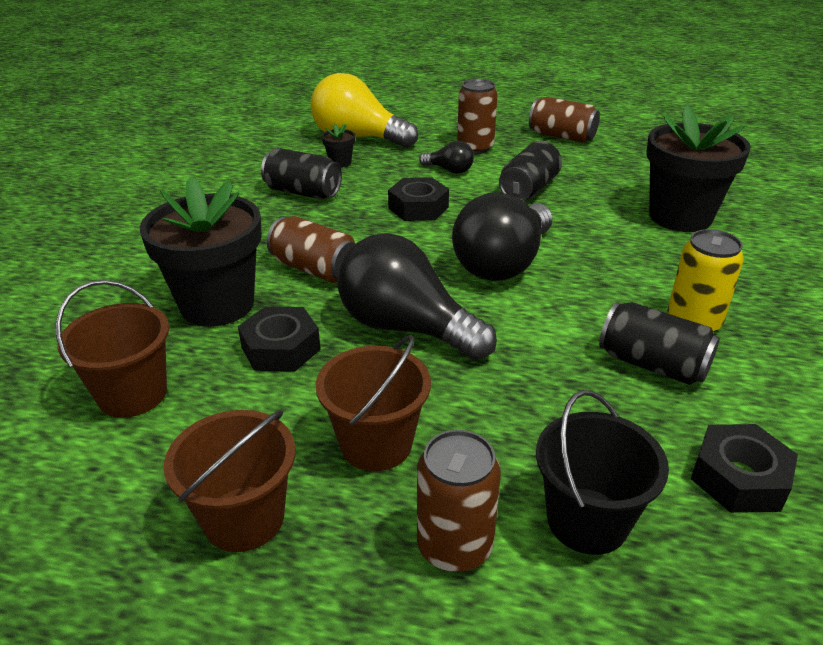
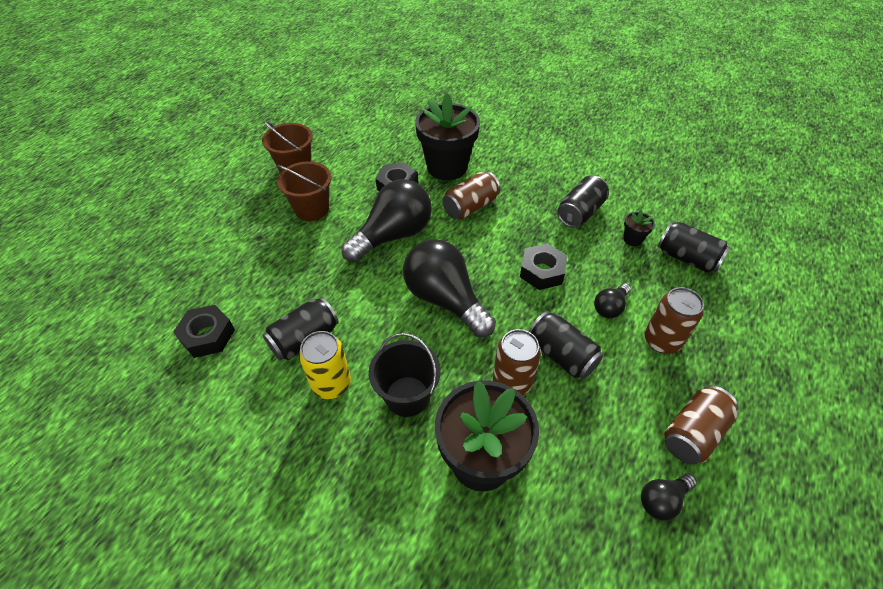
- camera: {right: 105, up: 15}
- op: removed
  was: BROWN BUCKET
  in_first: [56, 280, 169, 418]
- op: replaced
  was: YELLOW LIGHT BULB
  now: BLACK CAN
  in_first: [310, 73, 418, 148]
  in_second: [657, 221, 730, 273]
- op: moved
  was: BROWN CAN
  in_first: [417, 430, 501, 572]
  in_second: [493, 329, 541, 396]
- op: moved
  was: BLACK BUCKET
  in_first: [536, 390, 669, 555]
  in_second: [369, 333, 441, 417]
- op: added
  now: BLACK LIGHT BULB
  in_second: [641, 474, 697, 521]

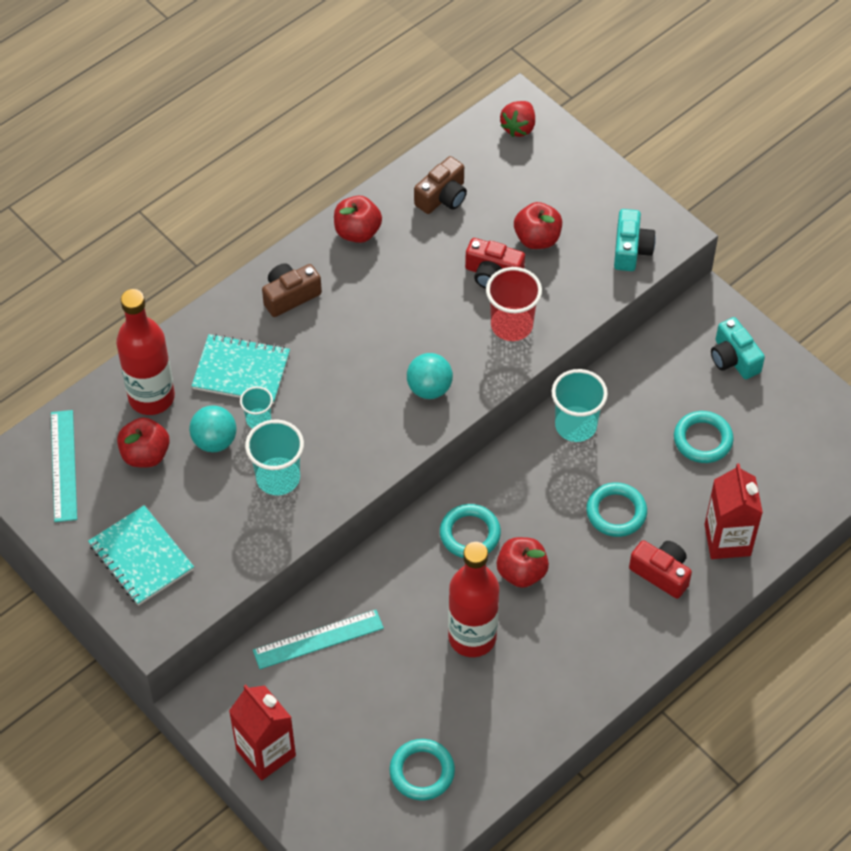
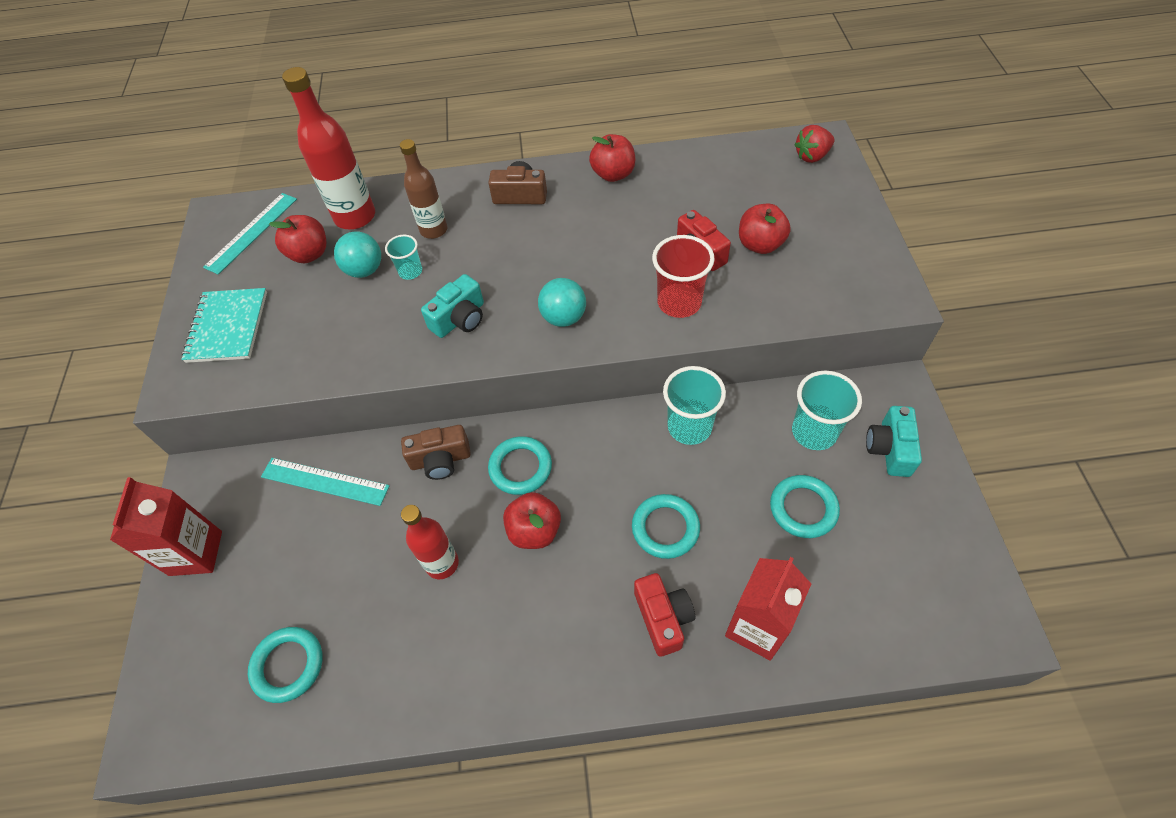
- camera: {right: 40, up: 0}
- op: replaced
  was: TURQUOISE NOTEBOOK
  now: BROWN BOTTLE
  in_first: [192, 334, 290, 404]
  in_second: [400, 139, 447, 239]
- op: moved
  was: TURQUOISE CUP
  in_first: [245, 420, 304, 495]
  in_second: [792, 371, 862, 450]
- op: moved
  was: BROWN CAMERA
  in_first: [414, 156, 467, 214]
  in_second: [401, 425, 471, 480]
- op: resized
  was: RED BOTTLE
  in_first: [448, 542, 499, 657]
  in_second: [401, 505, 459, 579]
  ratio: 0.65
- op: moved
  was: TURQUOISE CAMERA
  in_first: [614, 209, 656, 271]
  in_second: [421, 274, 484, 338]

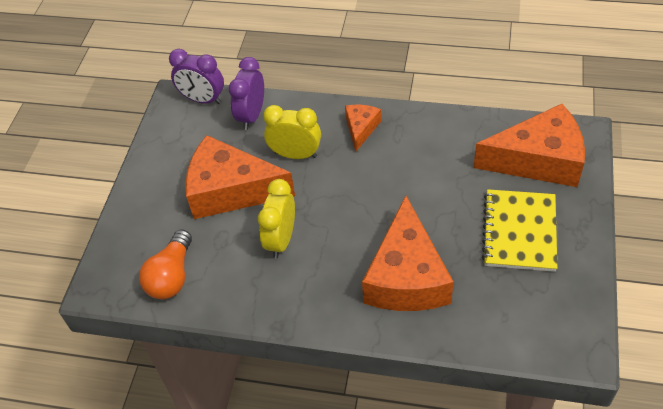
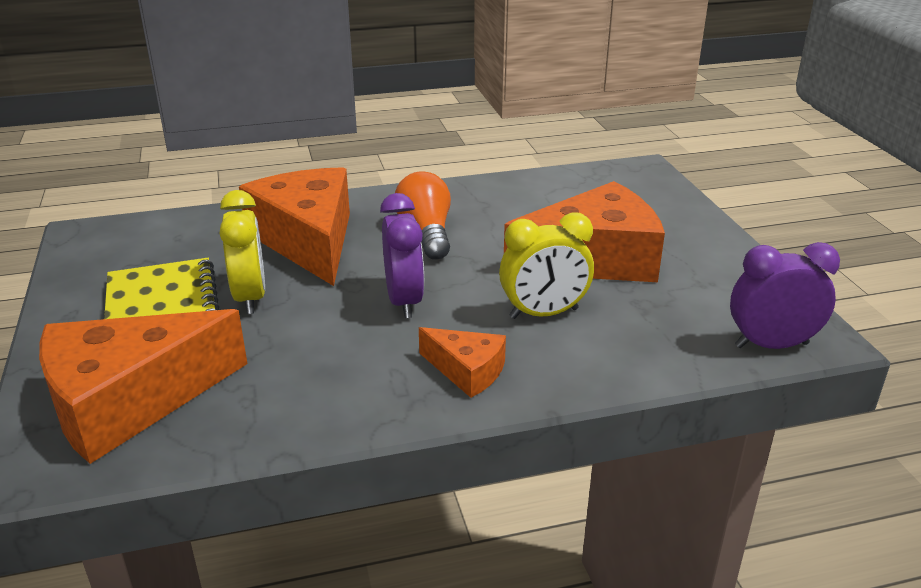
- camera: {right: 150, up: -20}
- op: moved
  was: ORANGE LIGHT BULB
  in_first: [139, 230, 192, 299]
  in_second: [395, 171, 451, 260]
- op: moved
  was: PURPLE CLOCK
  in_first: [229, 57, 264, 130]
  in_second: [380, 193, 424, 318]
- op: moved
  was: YELLOW CLOCK
  in_first: [258, 179, 295, 258]
  in_second: [219, 190, 265, 314]
- op: turned
  was: ORANGE CHEESE
  in_first: [345, 105, 381, 152]
  in_second: [419, 327, 506, 398]
  clockwise: -45

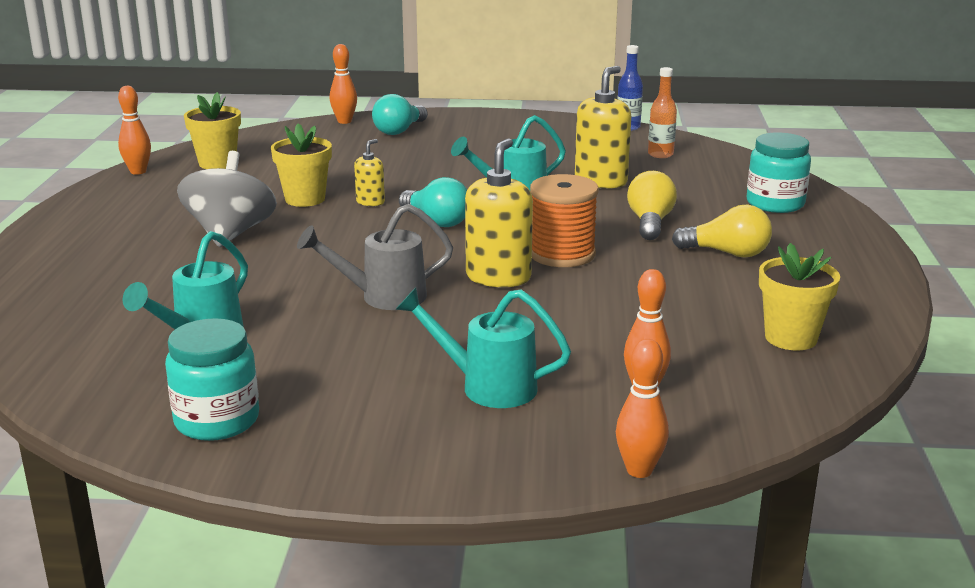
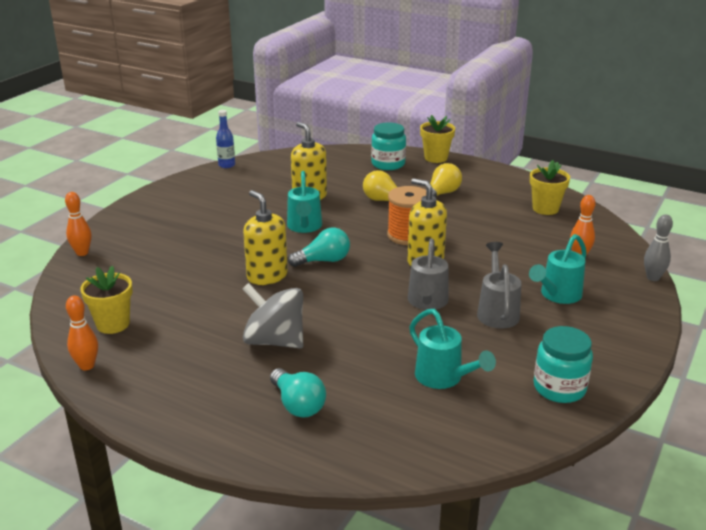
- camera: {right: -65, up: 5}
- op: moved
  was: YELLOW FLOWER POT
  in_first: [271, 123, 332, 207]
  in_second: [420, 115, 455, 163]
- op: resized
  was: YELLOW SOAP DISPENSER
  in_first: [354, 139, 385, 206]
  in_second: [243, 190, 288, 285]
  ratio: 1.89
- op: moved
  was: TURQUOISE LIGHT BULB
  in_first: [372, 94, 428, 135]
  in_second: [270, 368, 326, 417]
- op: recoloured
  was: ORANGE BOWLING PIN
  now: GREY BOWLING PIN
  in_first: [616, 339, 669, 478]
  in_second: [644, 215, 673, 281]
- op: removed
  was: ORANGE BOTTLE
  in_first: [648, 67, 677, 158]
- op: added
  now: GREY WATERING CAN
  in_second: [477, 242, 521, 329]

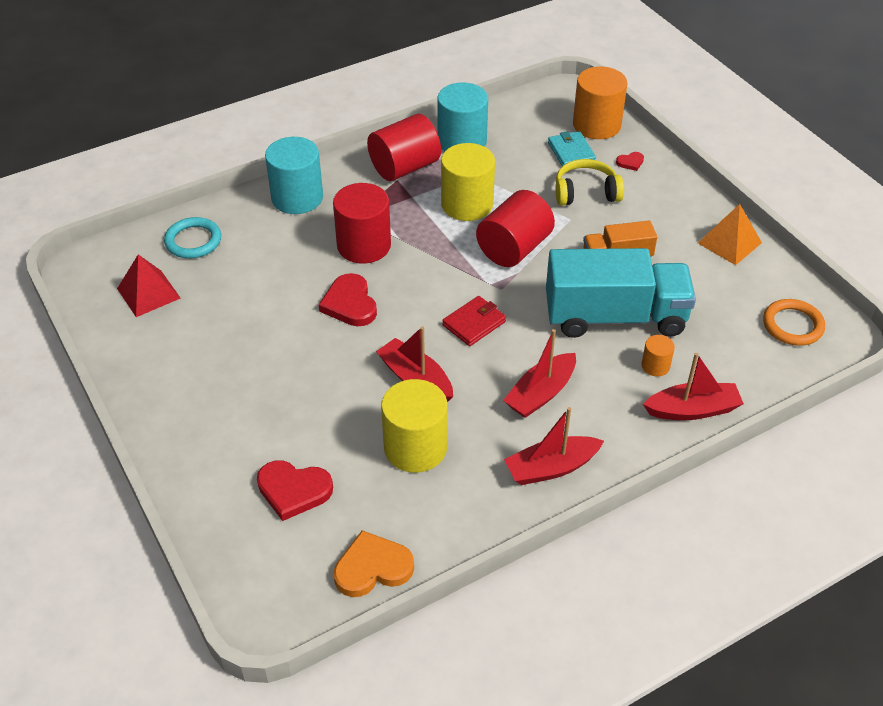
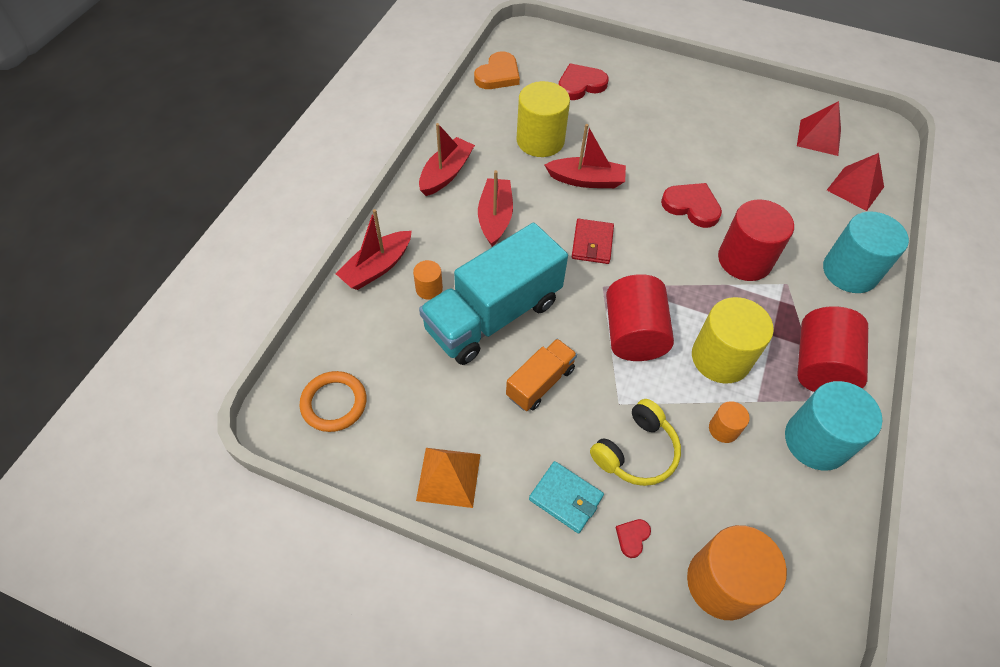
- camera: {right: 140, up: 10}
- op: replaced
  was: TURQUOISE RING
  now: RED PYRAMID
  in_first: [164, 217, 221, 259]
  in_second: [827, 153, 884, 211]
- op: moved
  was: TURQUOISE WALLET
  in_first: [548, 131, 596, 166]
  in_second: [529, 461, 604, 533]
- op: added
  now: ORANGE CYLINDER
  in_second: [709, 401, 750, 443]

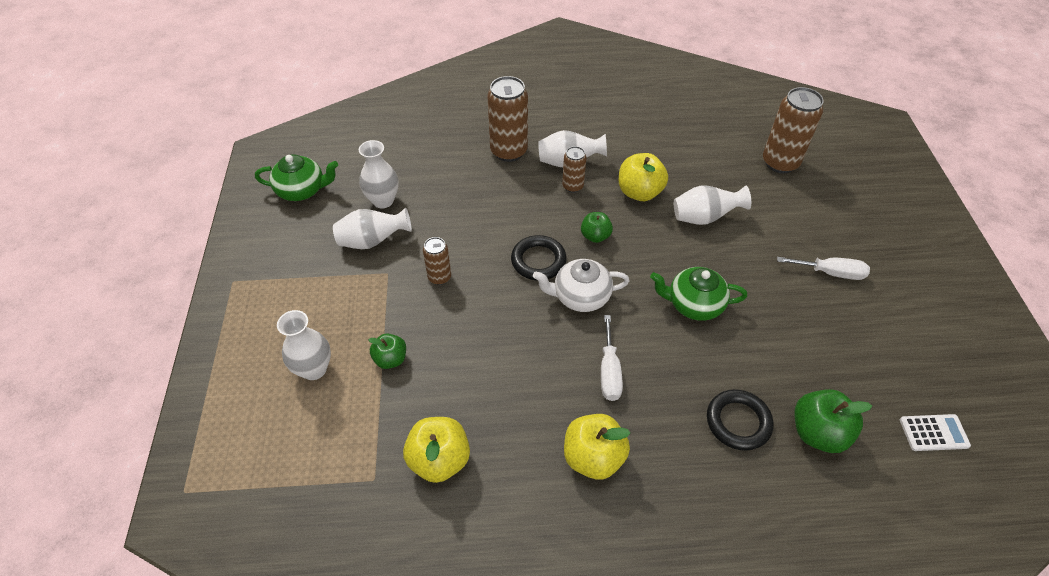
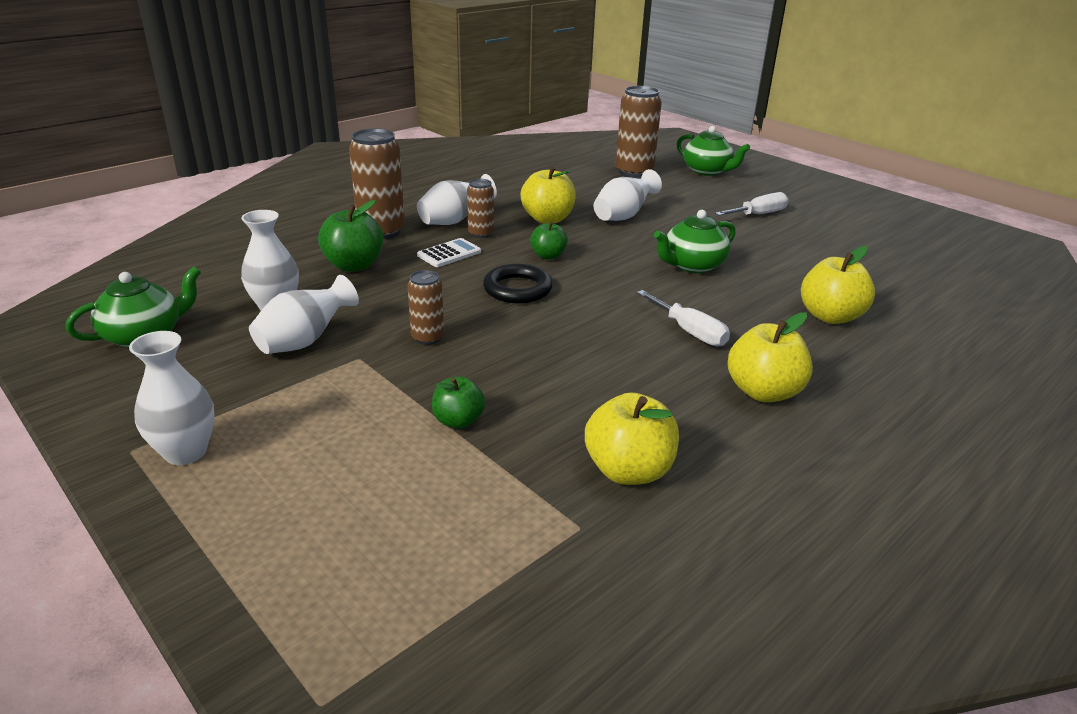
- camera: {right: -40, up: -20}
- op: moved
  was: WHITE VASE
  in_first: [277, 310, 331, 380]
  in_second: [129, 331, 214, 465]
- op: removed
  was: WHITE TEAPOT
  in_first: [533, 259, 630, 312]
- op: replaced
  was: BLACK RING
  now: YELLOW APPLE
  in_first: [707, 389, 774, 451]
  in_second: [801, 246, 875, 324]
- op: moved
  was: GREEN APPLE
  in_first: [794, 389, 872, 453]
  in_second: [318, 200, 384, 272]
- op: moved
  was: WHITE CALCULATOR
  in_first: [900, 414, 971, 451]
  in_second: [417, 238, 481, 267]
- op: added
  now: GREEN TEAPOT
  in_second: [677, 126, 750, 176]

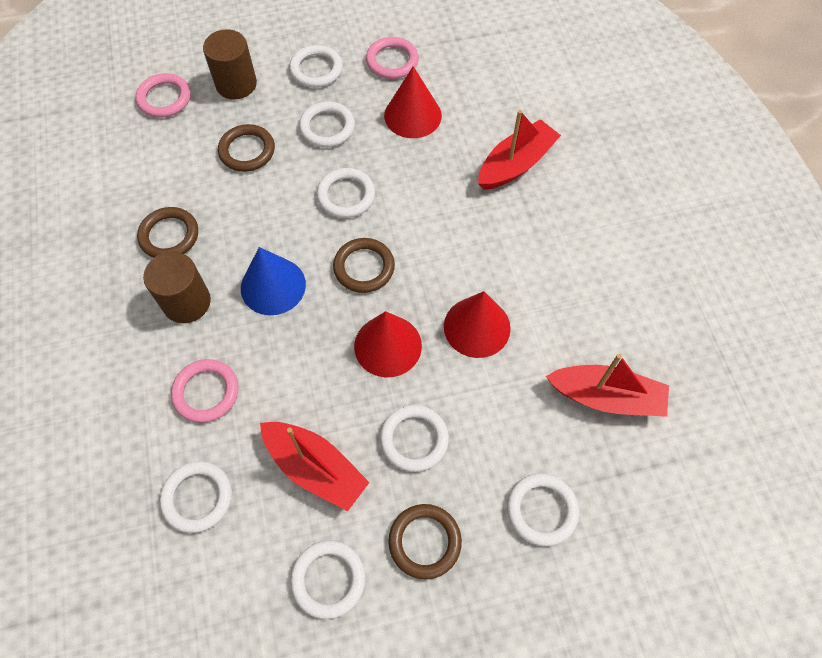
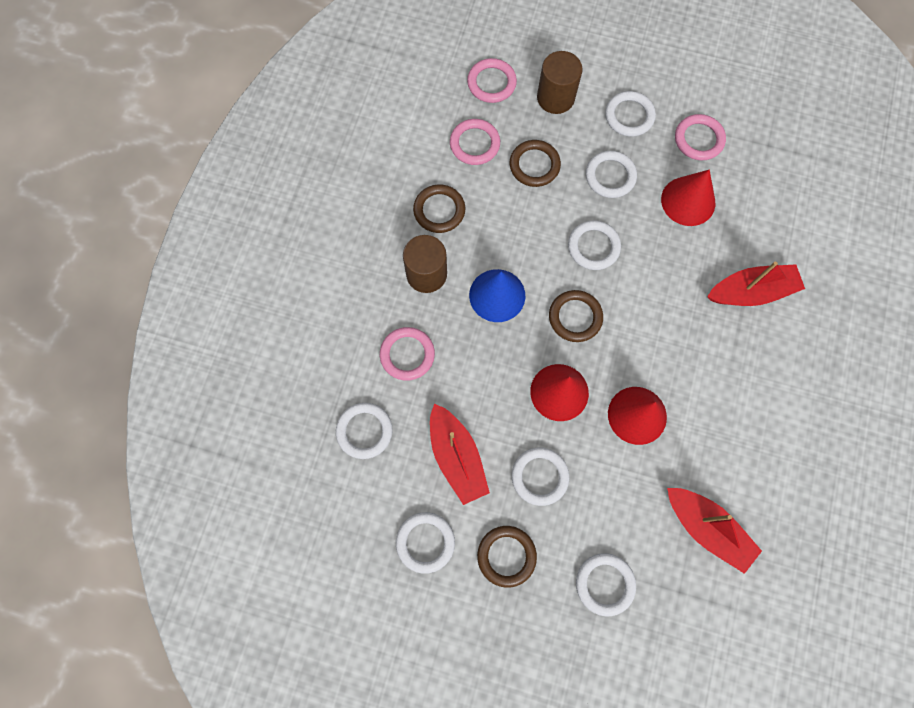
- camera: {right: 30, up: 10}
- op: added
  now: PINK RING
  in_second: [450, 119, 500, 165]

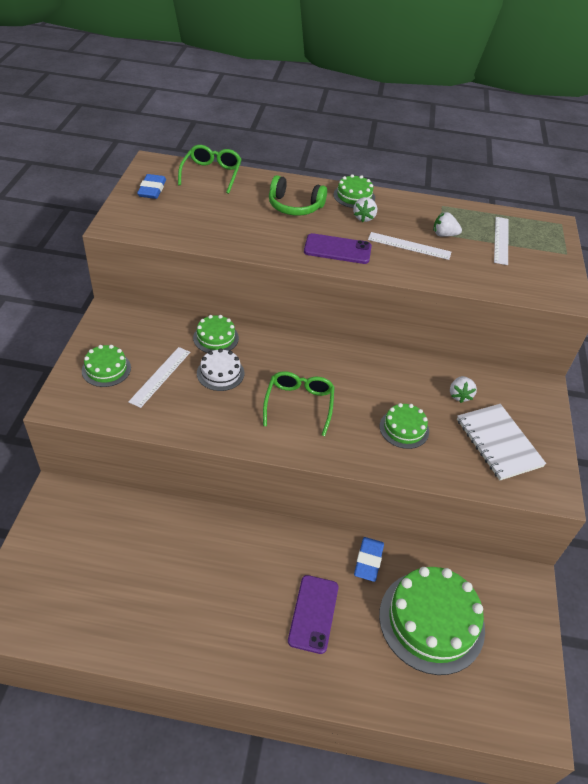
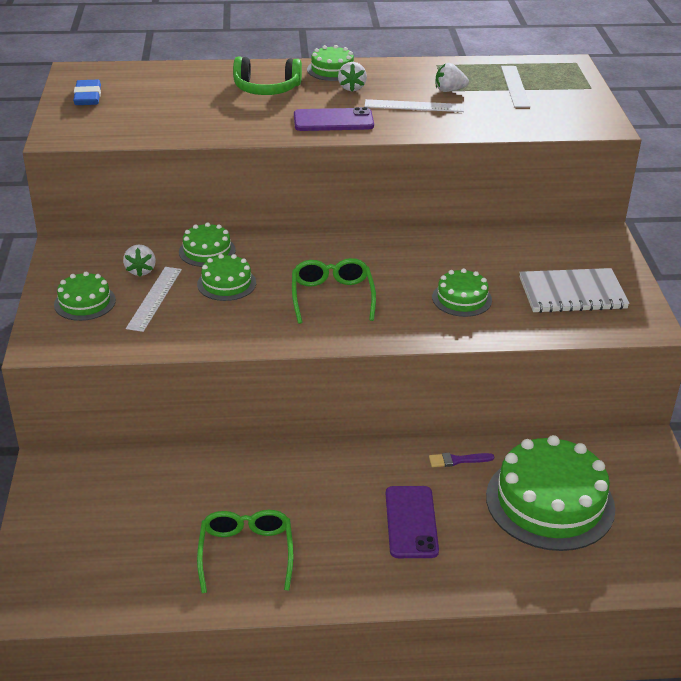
- camera: {right: -10, up: -10}
- op: moved
  was: GREEN GLASSES
  in_first: [178, 145, 242, 194]
  in_second: [197, 510, 293, 593]
- op: recoloured
  was: WHITE CAKE
  now: GREEN CAKE
  in_first: [197, 348, 244, 391]
  in_second: [197, 254, 256, 301]
- op: replaced
  was: BLUE ERASER
  now: PURPLE BRUSH
  in_first: [354, 537, 384, 582]
  in_second: [429, 453, 494, 467]
- op: moved
  was: WHITE STRAWBERRY
  in_first: [450, 376, 477, 403]
  in_second: [123, 245, 156, 277]
- op: turned
  was: WHITE NOTEBOOK
  in_first: [457, 404, 546, 480]
  in_second: [519, 268, 630, 313]
  clockwise: -60

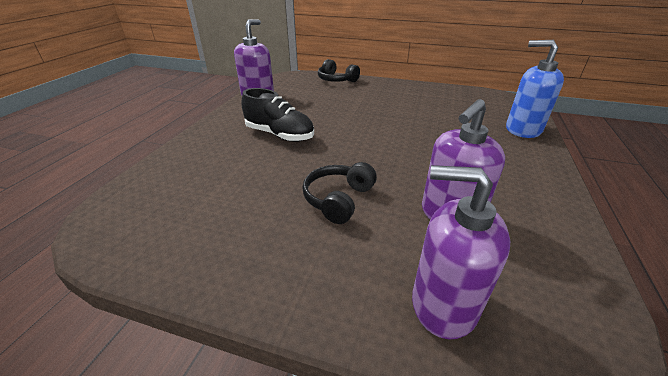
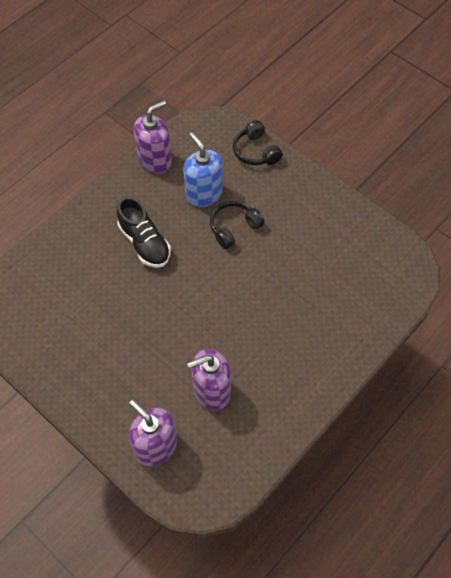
- camera: {right: 25, up: 25}
- op: moved
  was: BLACK HEADPHONES
  in_first: [302, 162, 377, 224]
  in_second: [210, 201, 265, 249]
- op: moved
  was: BLUE SOAP DISPENSER
  in_first: [506, 40, 564, 138]
  in_second: [183, 132, 223, 207]

